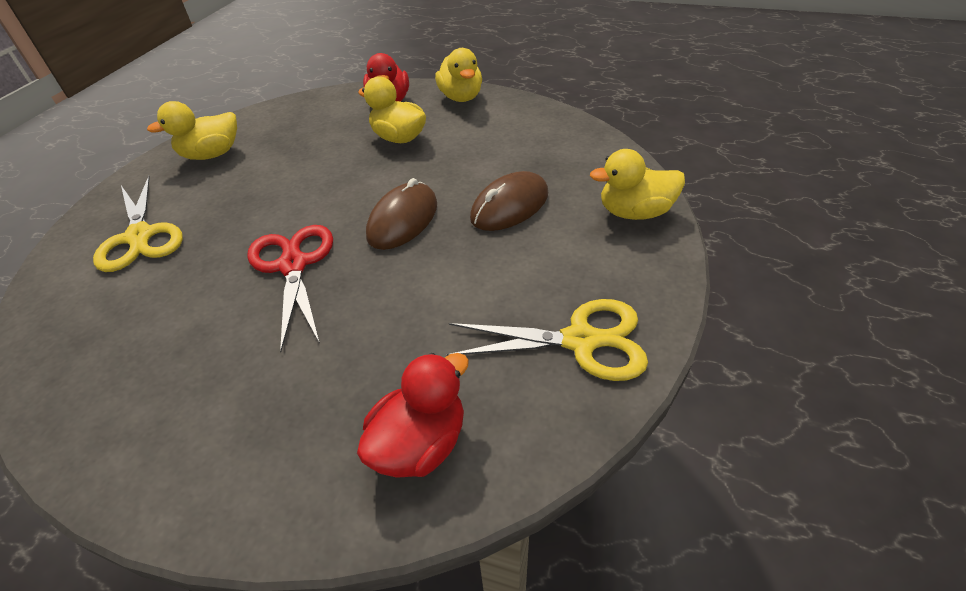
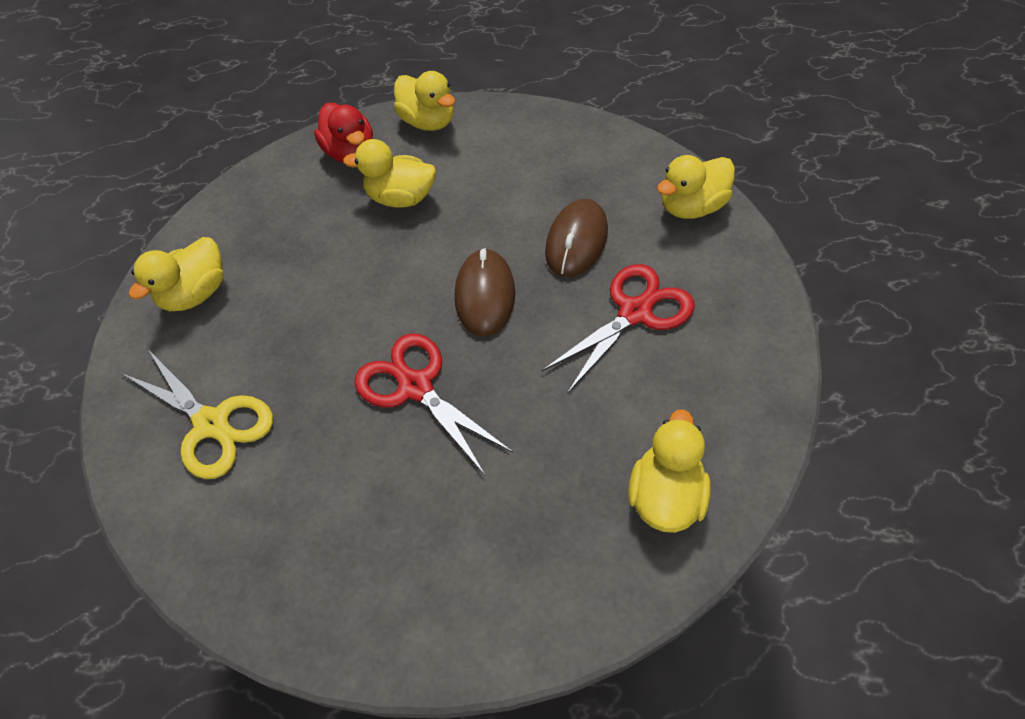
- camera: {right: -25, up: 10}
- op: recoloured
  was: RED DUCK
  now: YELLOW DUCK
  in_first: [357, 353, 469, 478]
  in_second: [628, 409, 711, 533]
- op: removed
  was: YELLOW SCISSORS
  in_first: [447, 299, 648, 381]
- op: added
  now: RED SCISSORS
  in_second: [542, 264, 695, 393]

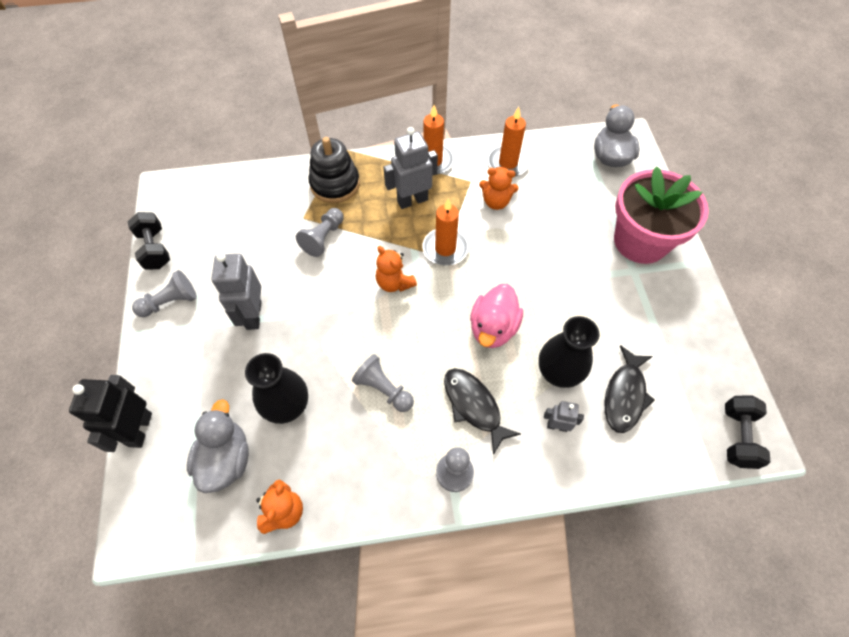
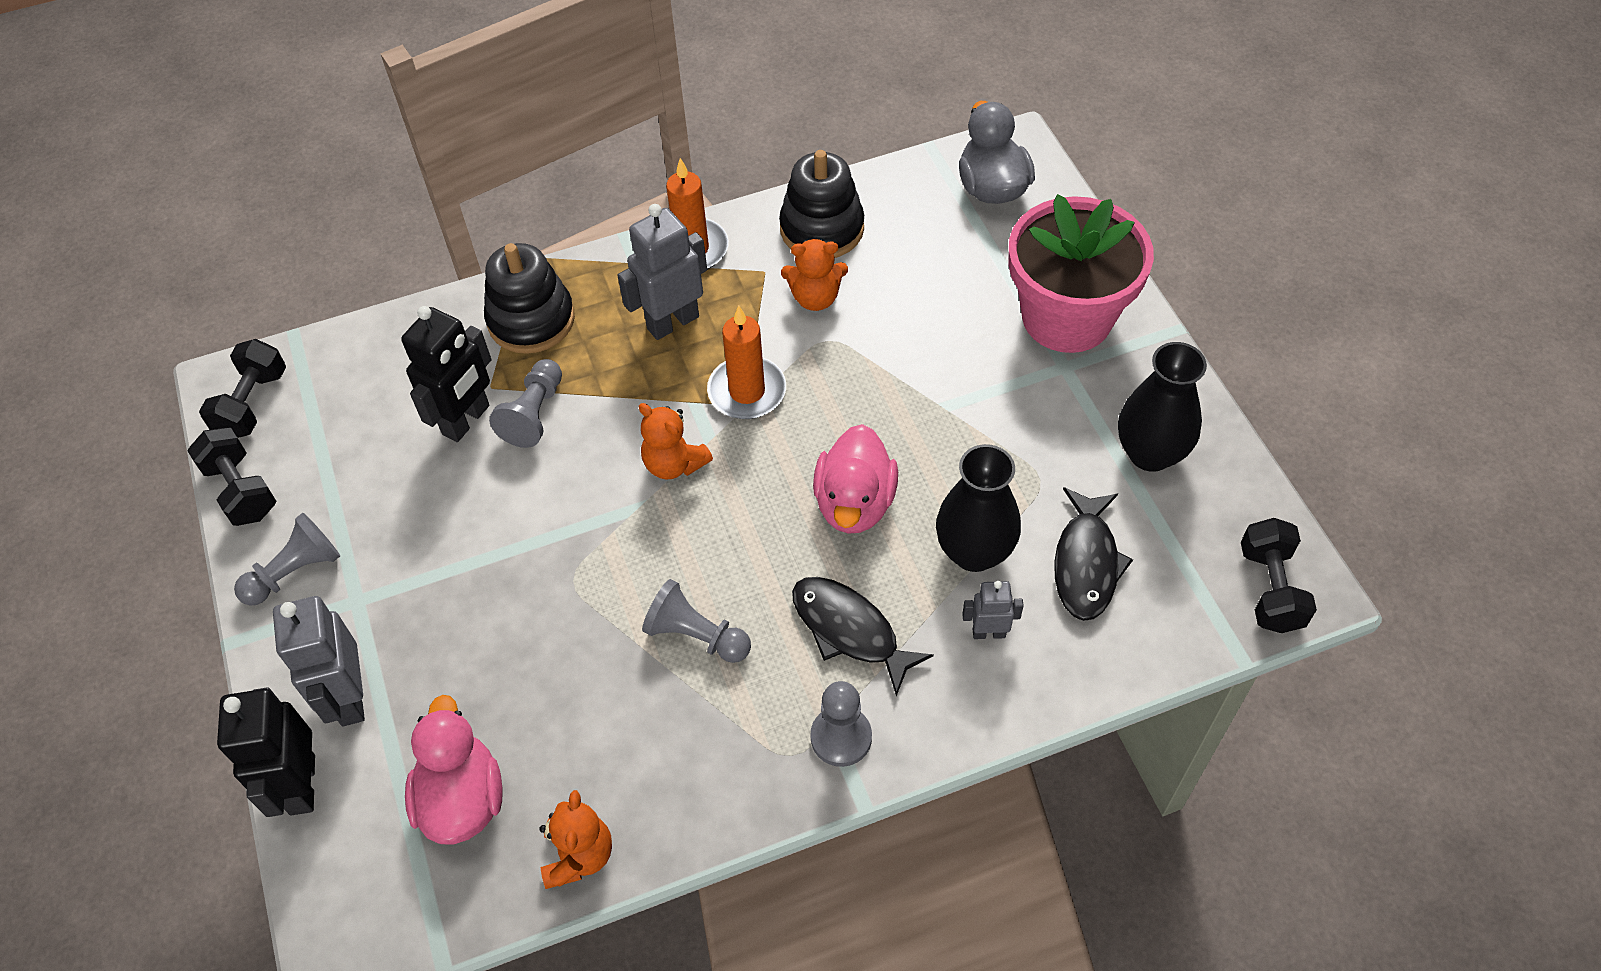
- camera: {right: -10, up: -5}
- op: recoloured
  was: GREY DUCK
  now: PINK DUCK
  in_first: [187, 399, 249, 493]
  in_second: [405, 695, 503, 844]
- op: moved
  was: GREY ROBOT
  in_first: [212, 253, 261, 330]
  in_second: [273, 596, 365, 726]
- op: moved
  was: BLACK VASE
  in_first: [245, 353, 308, 424]
  in_second: [1118, 342, 1207, 472]
- op: replaced
  was: ORANGE CANDLE
  now: BLACK STACKING TOY
  in_first: [488, 107, 530, 176]
  in_second: [779, 150, 864, 258]
- op: added
  now: BLACK DUMBBELL
  in_second: [199, 339, 286, 438]
- op: added
  now: BLACK ROBOT
  in_second: [401, 306, 491, 442]

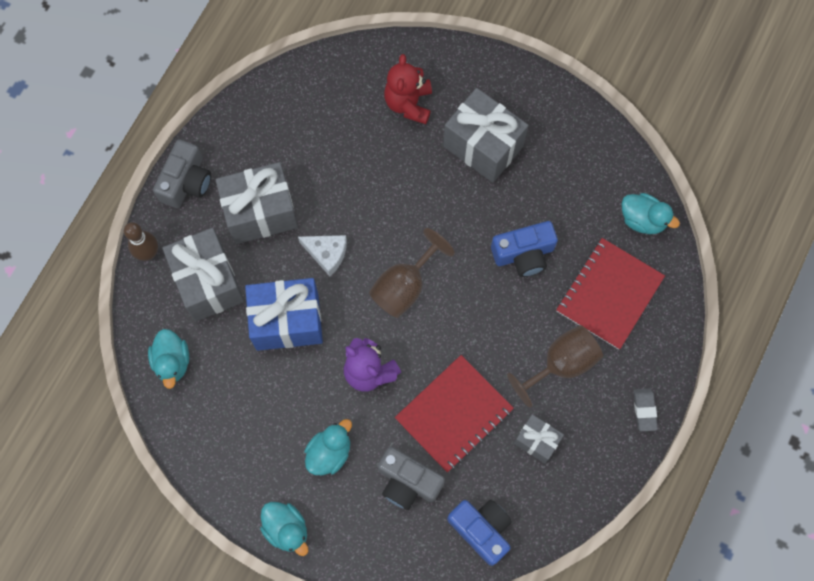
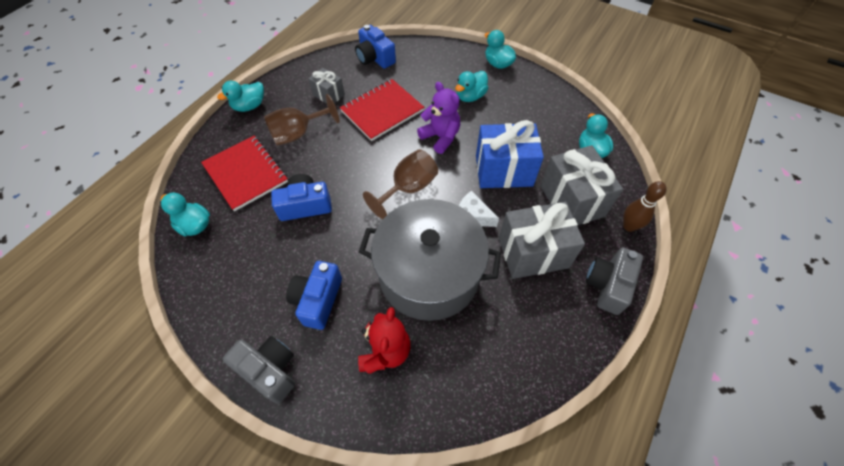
- camera: {right: -175, up: -15}
- op: moved
  was: GREY CAMERA
  in_first: [378, 447, 445, 510]
  in_second: [223, 336, 295, 404]
- op: replaced
  was: GREY GIFT
  now: BLUE CAMERA
  in_first: [443, 88, 529, 183]
  in_second: [286, 261, 342, 330]
- op: turned
  was: RED NOTEBOOK
  in_first: [556, 238, 665, 350]
  in_second: [201, 136, 288, 212]
  clockwise: -75
- op: replaced
  was: GREY ERASER
  now: TURQUOISE DUCK
  in_first: [634, 388, 658, 431]
  in_second: [217, 80, 264, 112]
- op: added
  now: GREY POT
  in_second: [359, 199, 501, 321]

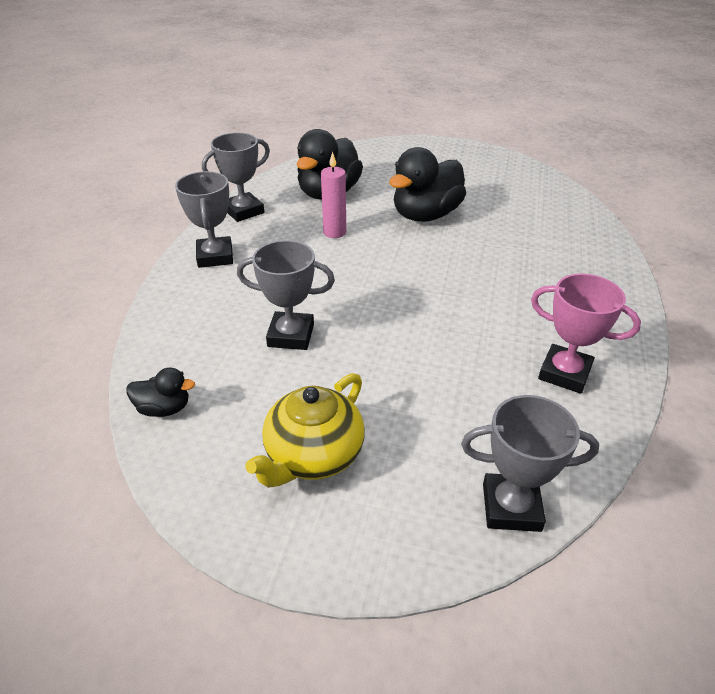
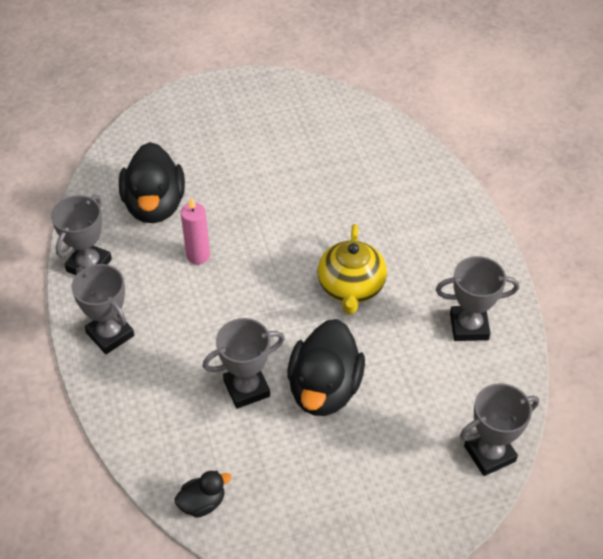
- camera: {right: -30, up: 10}
- op: moved
  was: YELLOW TEAPOT
  in_first: [245, 373, 365, 488]
  in_second: [317, 224, 387, 314]
- op: moved
  was: BLACK DUCK
  in_first: [389, 147, 466, 222]
  in_second: [287, 319, 365, 416]
- op: recoloured
  was: PINK TROPHY
  now: GREY TROPHY
  in_first: [531, 274, 641, 394]
  in_second: [436, 256, 519, 341]

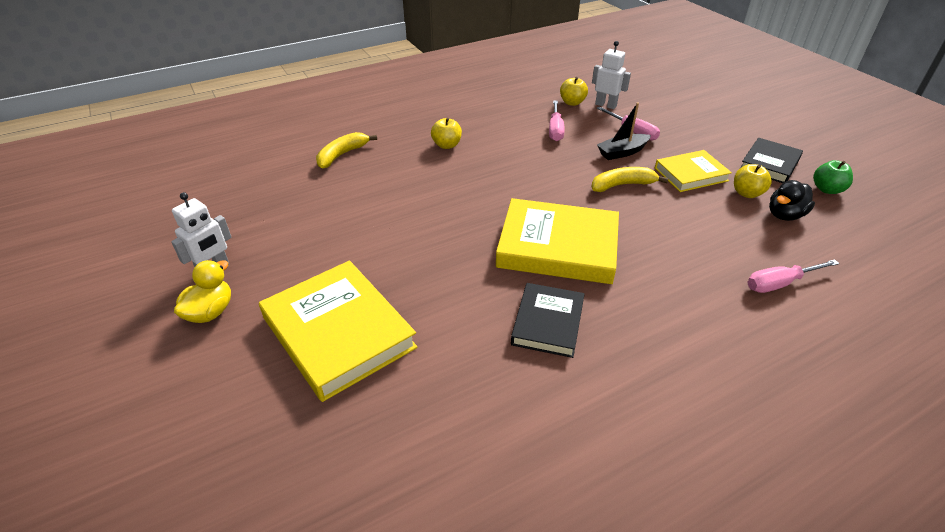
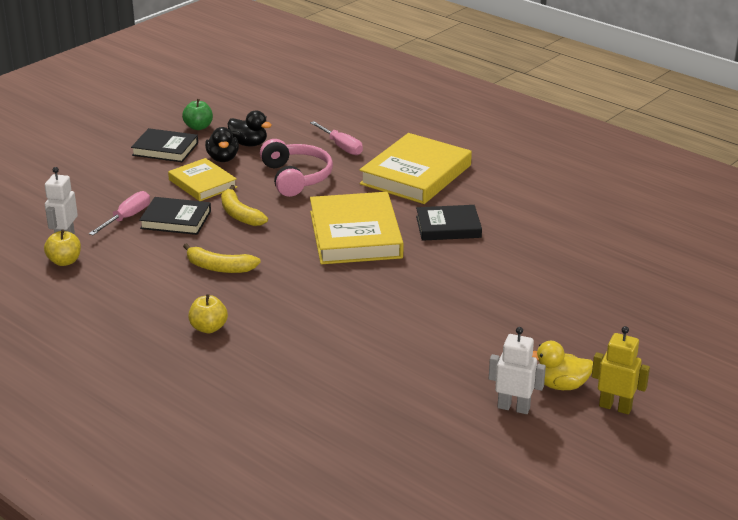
- camera: {right: -110, up: -10}
- op: moved
  was: YELLOW BOOK
  in_first: [259, 260, 418, 402]
  in_second: [359, 133, 472, 204]
- op: moved
  was: YELLOW BANANA
  in_first: [316, 132, 377, 169]
  in_second: [183, 243, 261, 273]
- op: removed
  was: PINK SCREWDRIVER
  in_first: [549, 100, 565, 141]
- op: replaced
  was: BLACK BOAT
  now: BLACK BOOK
  in_first: [597, 102, 651, 160]
  in_second: [139, 197, 211, 235]
- op: replaced
  was: YELLOW APPLE
  now: BLACK DUCK
  in_first: [734, 164, 772, 198]
  in_second: [205, 127, 239, 162]
- op: added
  now: PINK HEADPHONES
  in_second: [260, 139, 333, 197]
- op: added
  now: YELLOW ROBOT
  in_second: [592, 326, 650, 415]

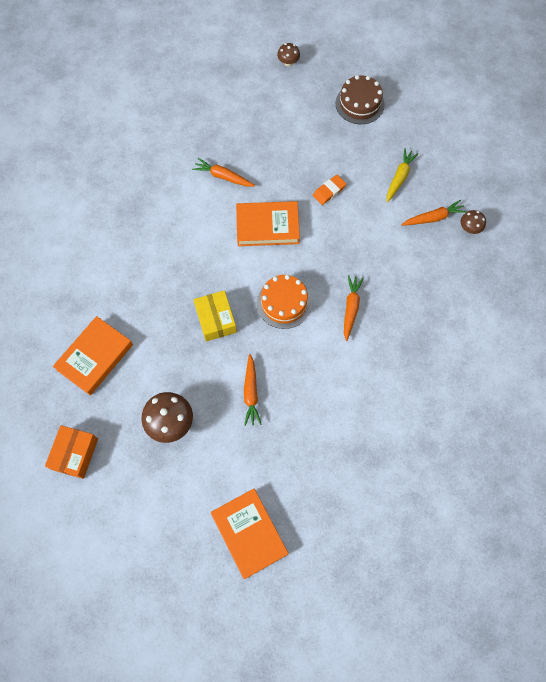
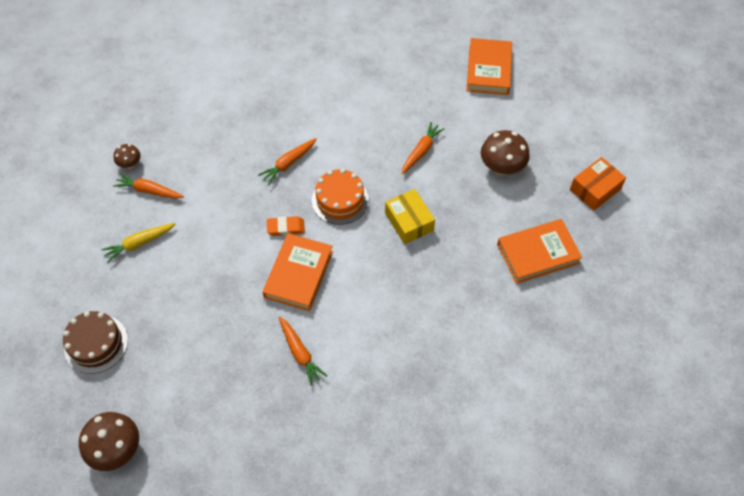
- camera: {right: -145, up: -10}
- op: turned
  was: YELLOW BOX
  in_first: [193, 290, 237, 342]
  in_second: [385, 189, 435, 244]
  clockwise: -45
- op: turned
  was: ORANGE BOOK
  in_first: [236, 201, 300, 246]
  in_second: [262, 233, 333, 311]
  clockwise: 75
- op: resized
  was: BROWN MUSHROOM
  in_first: [277, 43, 300, 66]
  in_second: [79, 412, 139, 471]
  ratio: 1.81
- op: moved
  was: ORANGE ERASER
  in_first: [313, 175, 346, 205]
  in_second: [267, 216, 305, 236]

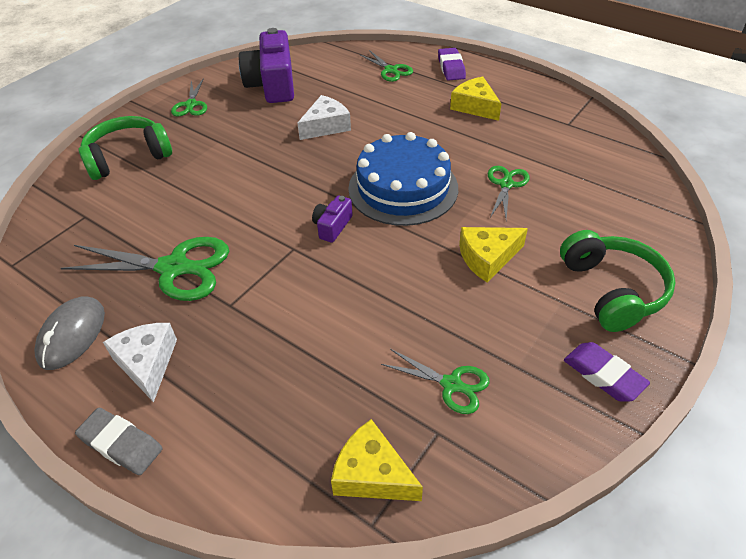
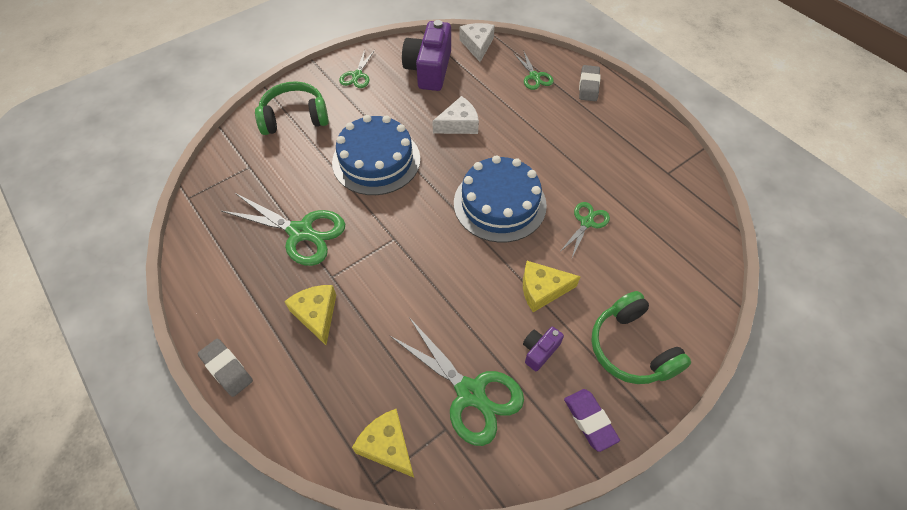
- camera: {right: 15, up: 10}
- op: removed
  was: GREY MOUSE
  in_first: [34, 297, 105, 370]
- op: moved
  was: WHITE CHEESE
  in_first: [103, 323, 177, 402]
  in_second: [459, 23, 495, 62]
- op: moved
  was: PURPLE CAMERA
  in_first: [312, 195, 353, 243]
  in_second: [523, 327, 564, 371]
- op: resized
  was: GREEN SCISSORS
  in_first: [381, 349, 490, 414]
  in_second: [389, 317, 524, 446]
  ratio: 1.81
- op: recoloured
  was: PURPLE ERASER
  now: GREY ERASER
  in_first: [438, 48, 466, 81]
  in_second: [579, 65, 601, 101]
- op: moved
  was: YELLOW CHEESE
  in_first: [450, 77, 501, 121]
  in_second: [284, 285, 336, 345]
- op: turned
  was: GREEN HEADPHONES
  in_first: [560, 230, 676, 332]
  in_second: [591, 291, 691, 384]
  clockwise: 150
- op: added
  now: BLUE CAKE
  in_second: [332, 115, 420, 195]

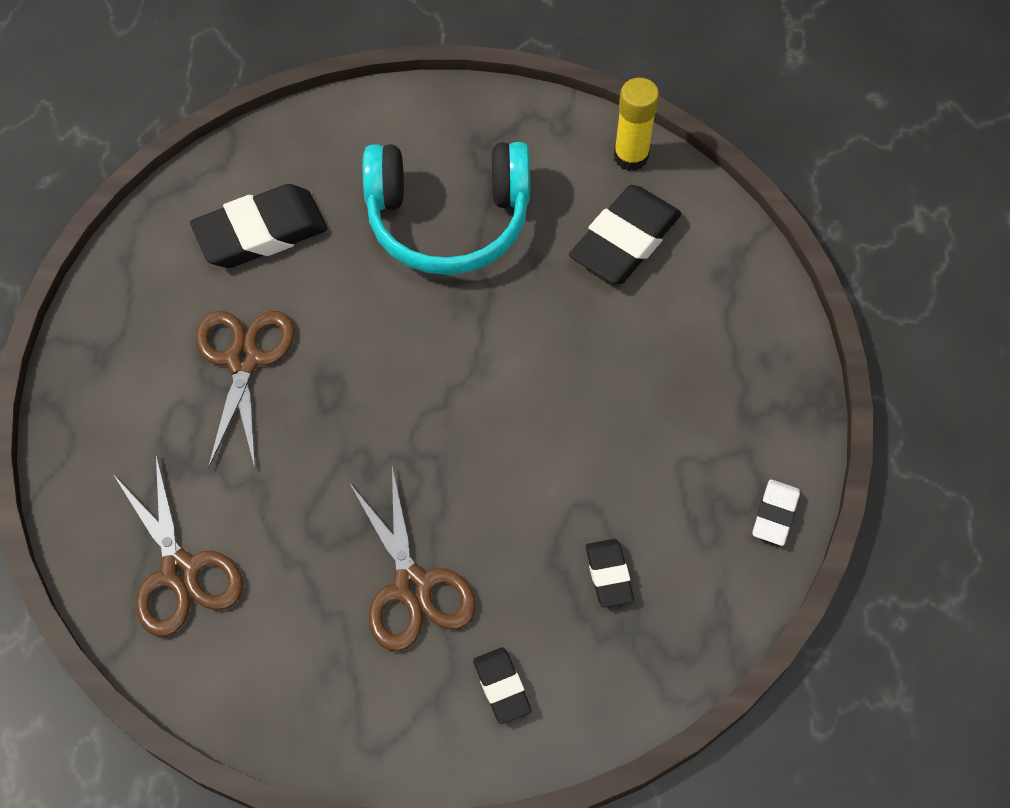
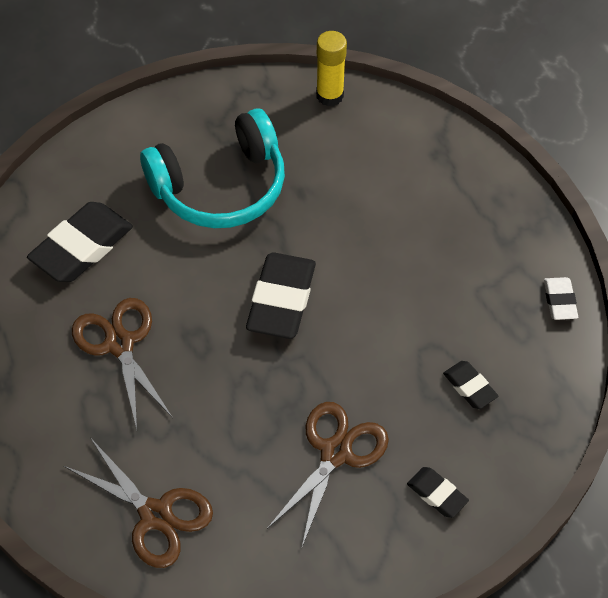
- camera: {right: -25, up: -5}
- op: turned
  was: BROWN SCISSORS
  in_first: [348, 467, 476, 651]
  in_second: [267, 402, 389, 547]
  clockwise: -105
- op: moved
  was: BLACK ERASER
  in_first: [569, 185, 681, 284]
  in_second: [246, 252, 316, 339]

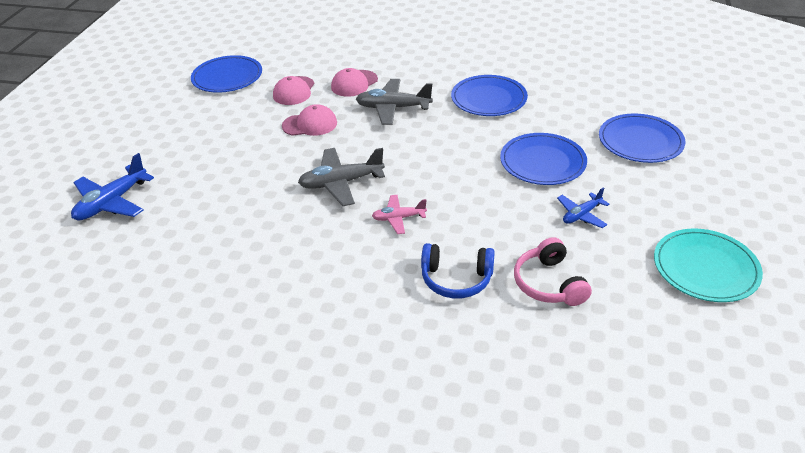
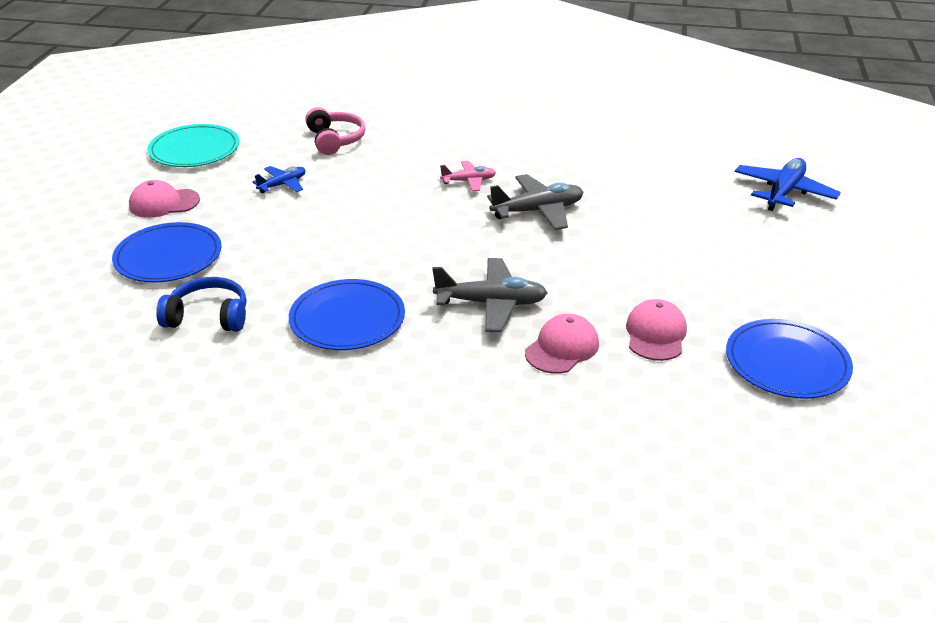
- camera: {right: 175, up: -5}
- op: moved
  was: PINK CAP
  in_first: [282, 104, 337, 136]
  in_second: [129, 180, 200, 218]
- op: moved
  was: BLUE HEADPHONES
  in_first: [421, 243, 495, 299]
  in_second: [156, 277, 246, 332]
- op: removed
  was: BLUE PLATE
  in_first: [500, 133, 587, 185]

